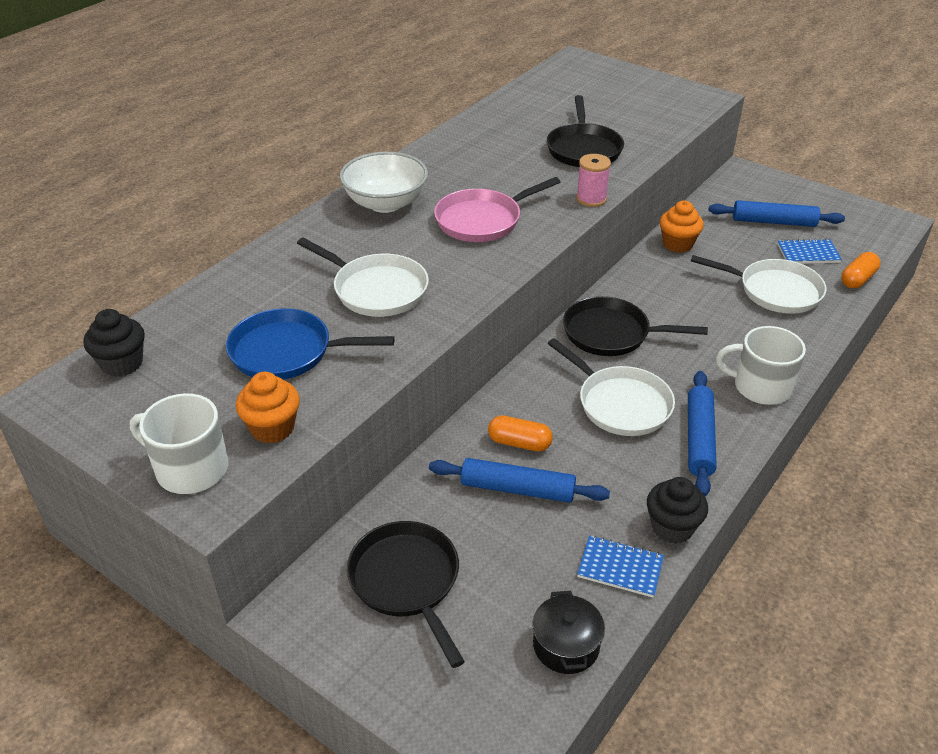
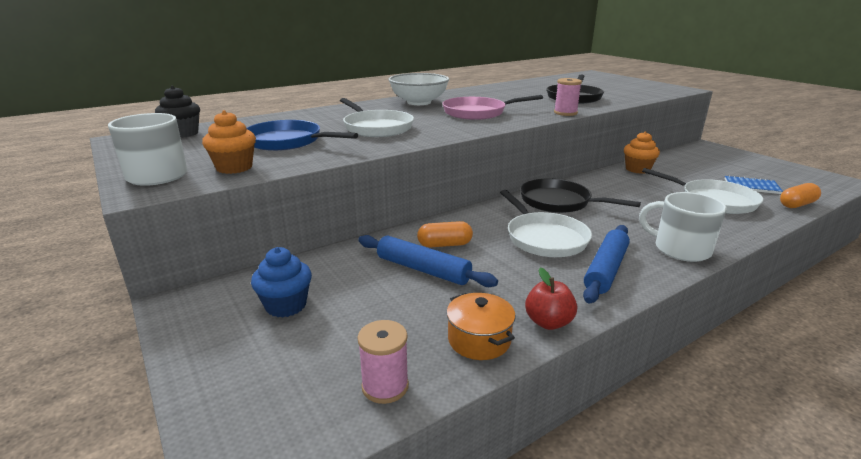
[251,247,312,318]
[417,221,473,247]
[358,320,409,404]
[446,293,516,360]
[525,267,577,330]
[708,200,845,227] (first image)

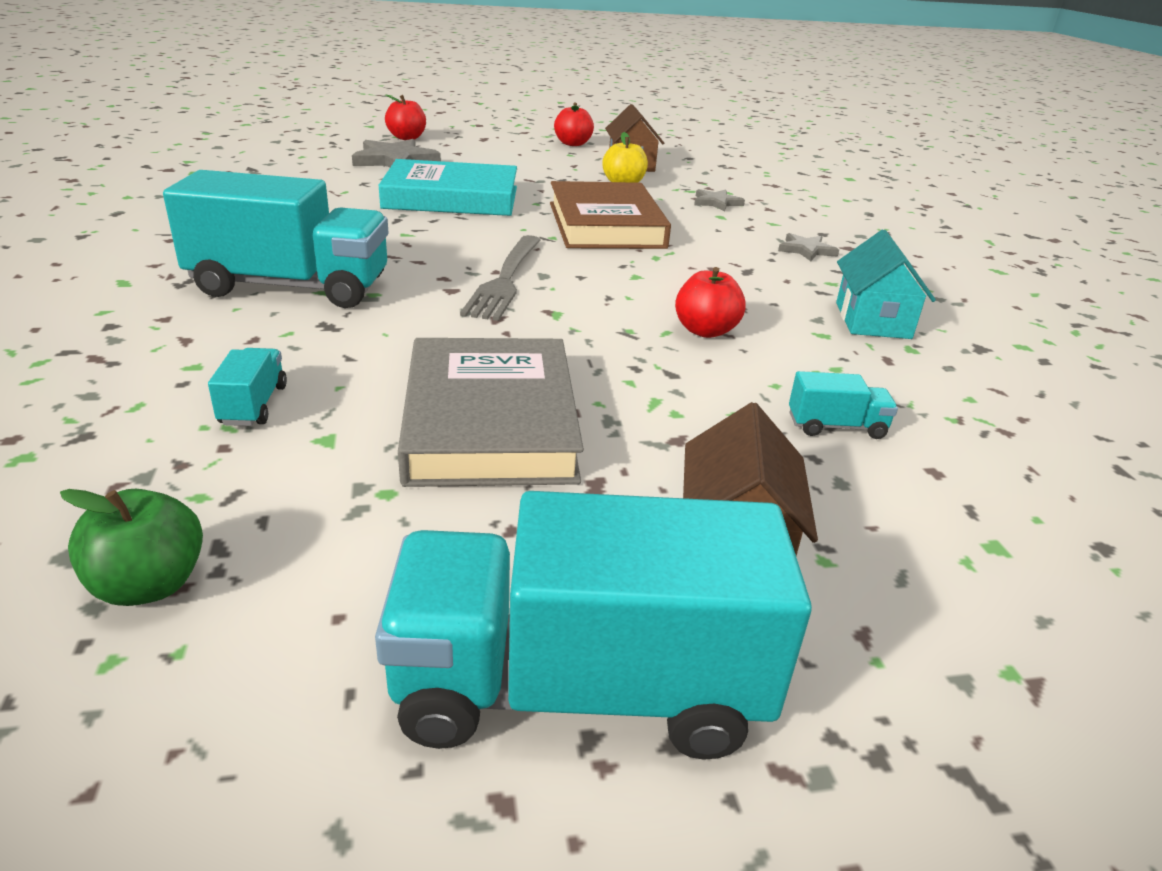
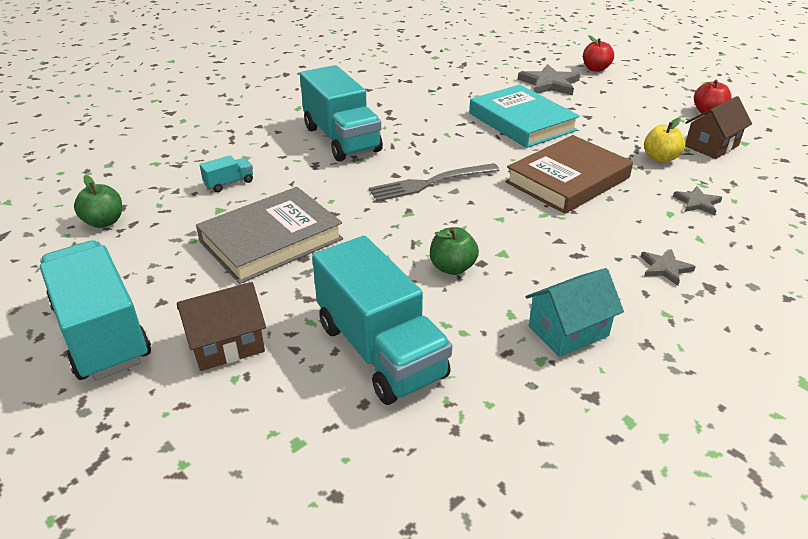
[430,227,479,275]
[312,236,452,405]

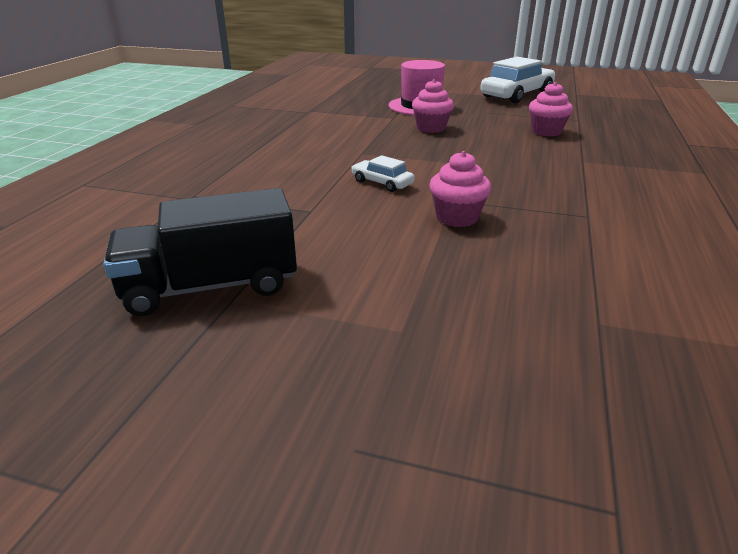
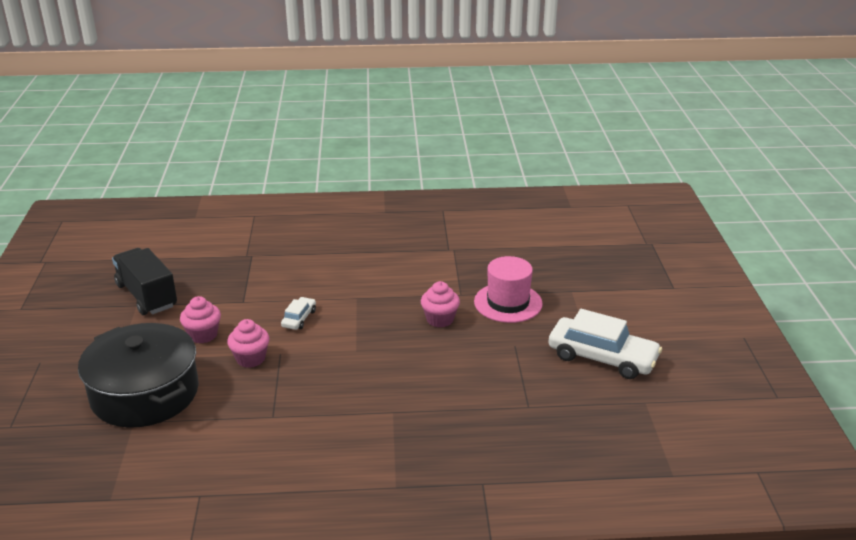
[180,296,221,343]
[78,323,199,428]

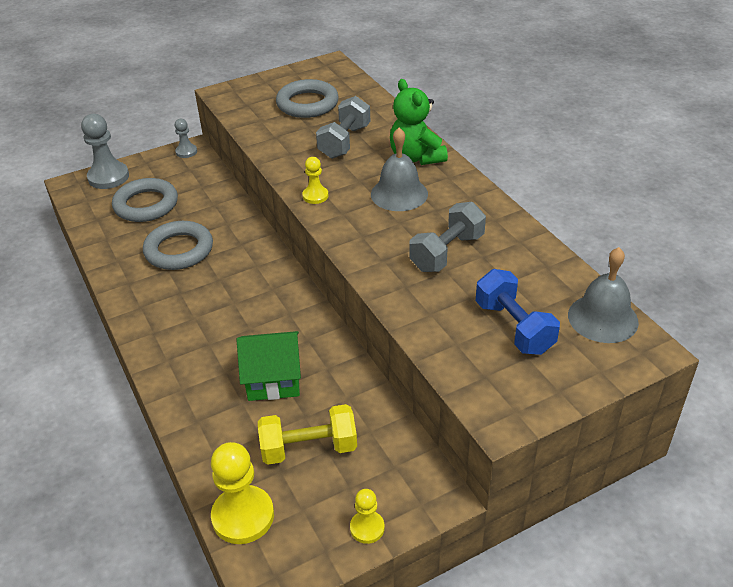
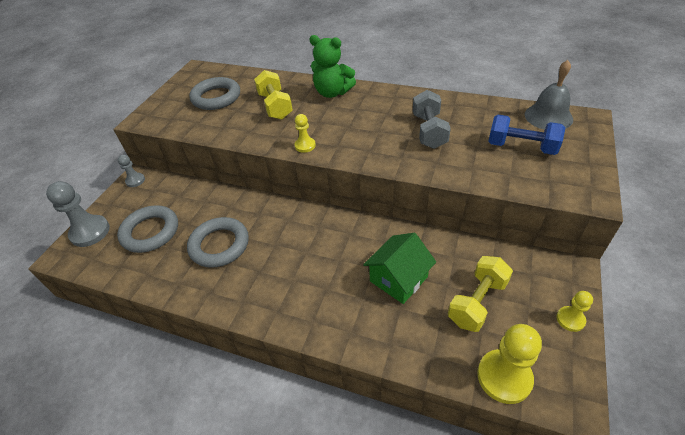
[254,70,293,120]
[371,127,428,211] (first image)

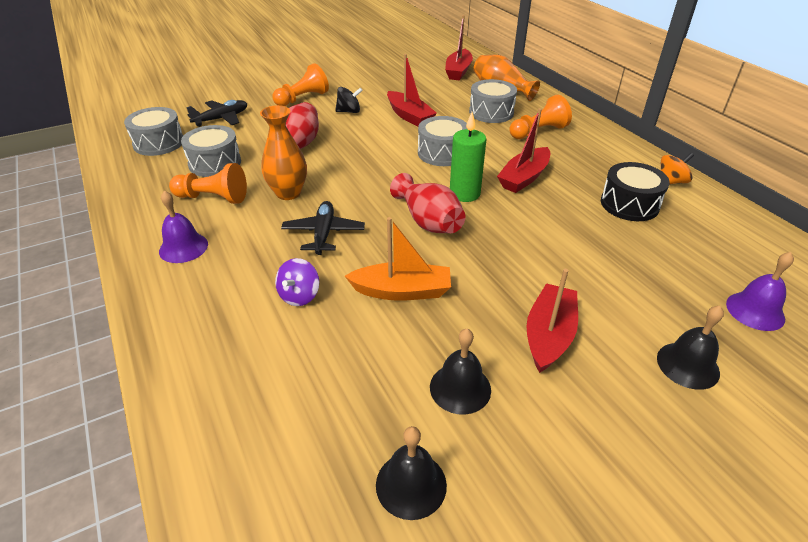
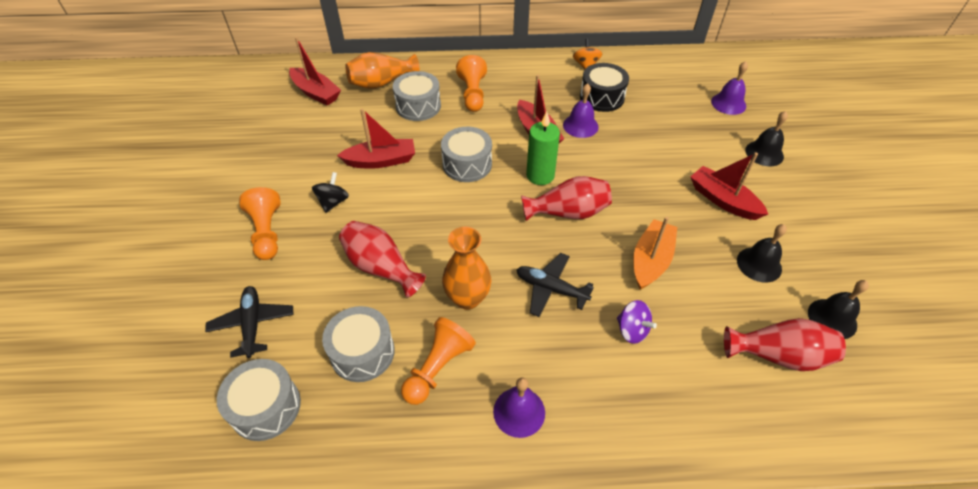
[563,83,599,138]
[724,318,846,371]

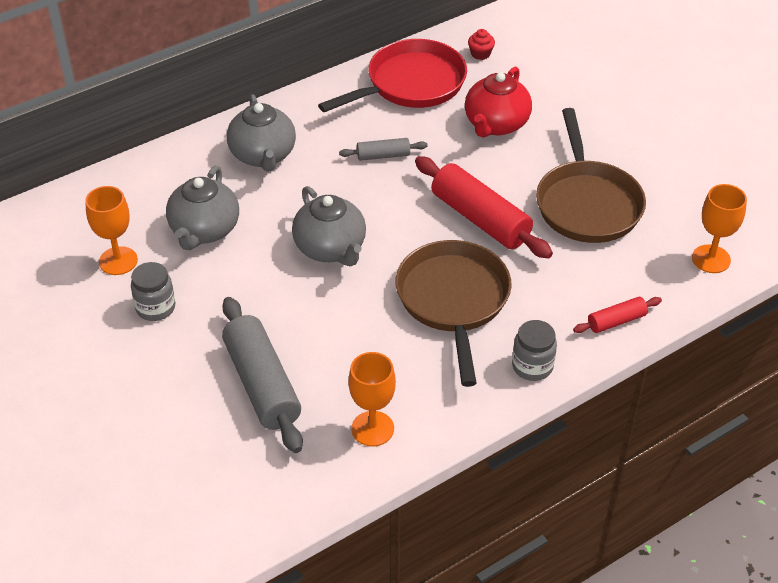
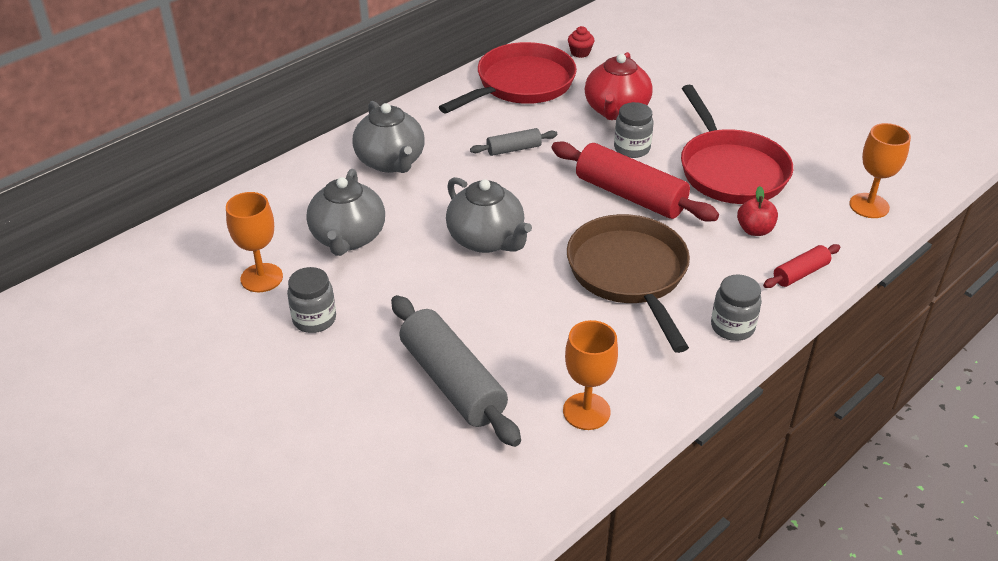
[681,85,793,204]
[614,102,654,158]
[737,186,778,236]

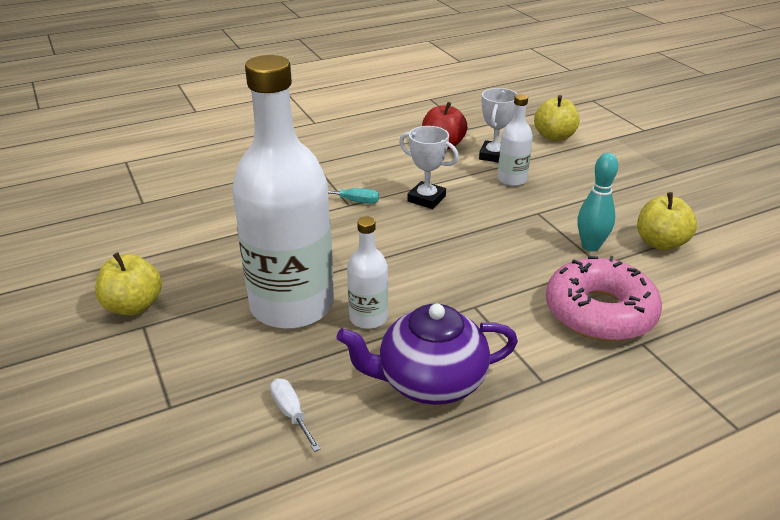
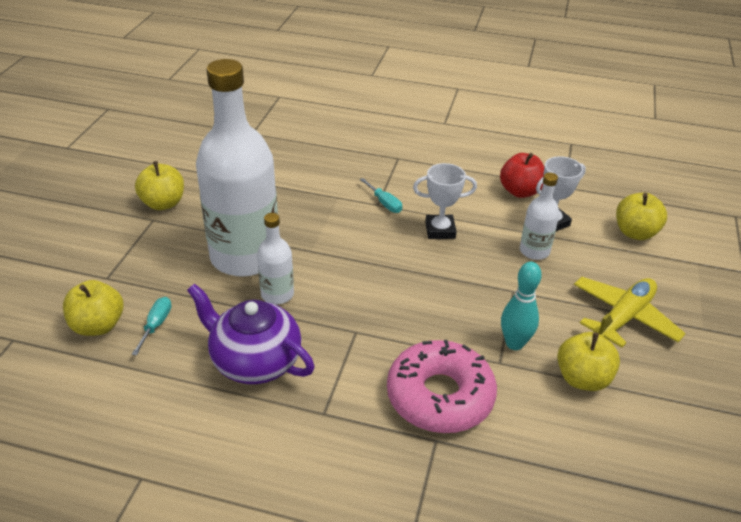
[132,297,172,356]
[413,163,477,239]
[63,280,123,336]
[574,277,686,348]

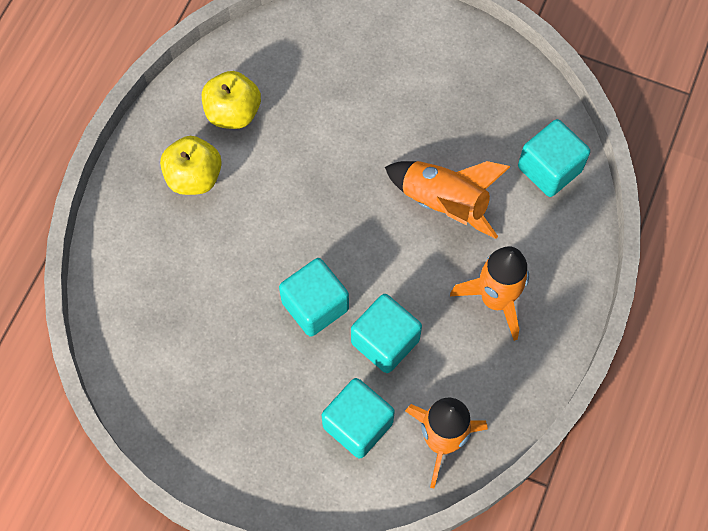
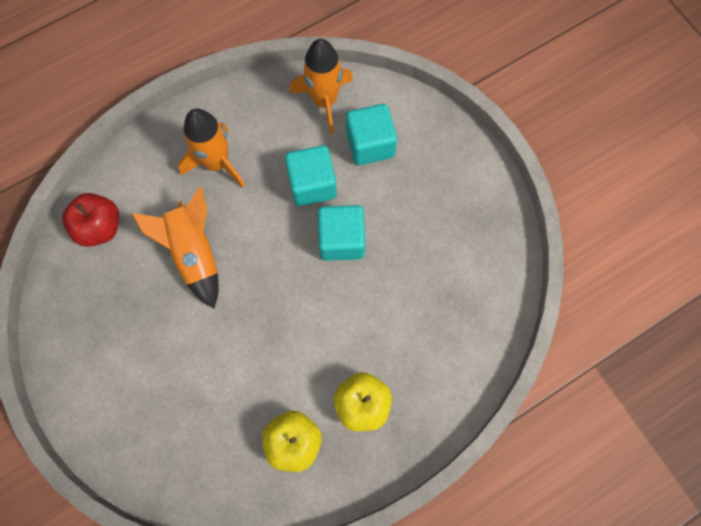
[62,193,119,247]

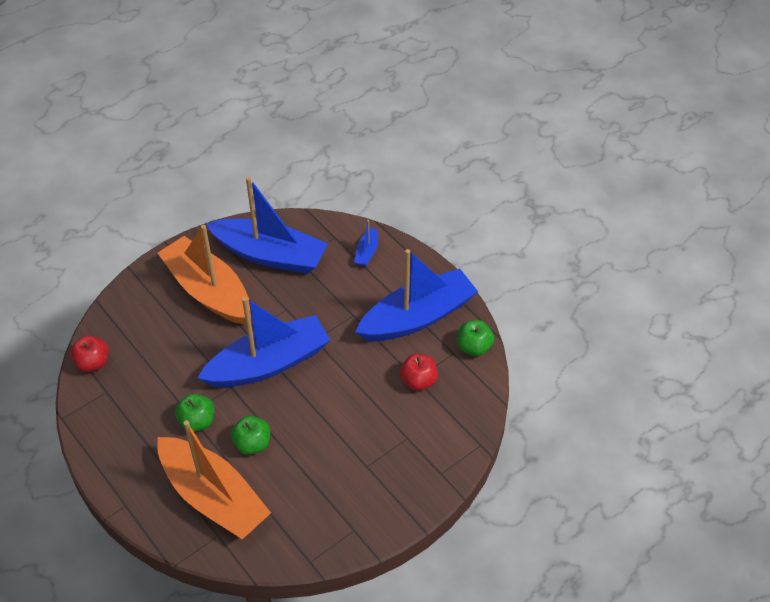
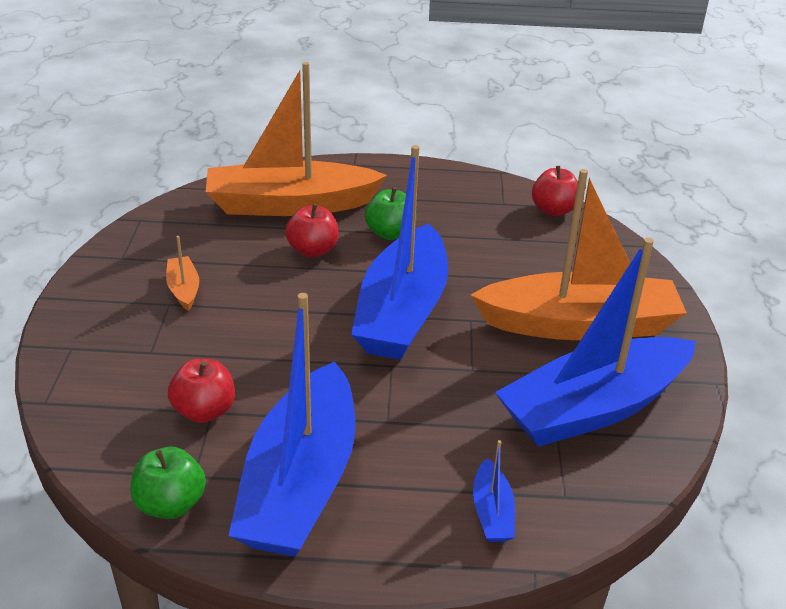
[285,204,339,258]
[473,440,515,542]
[166,236,199,311]

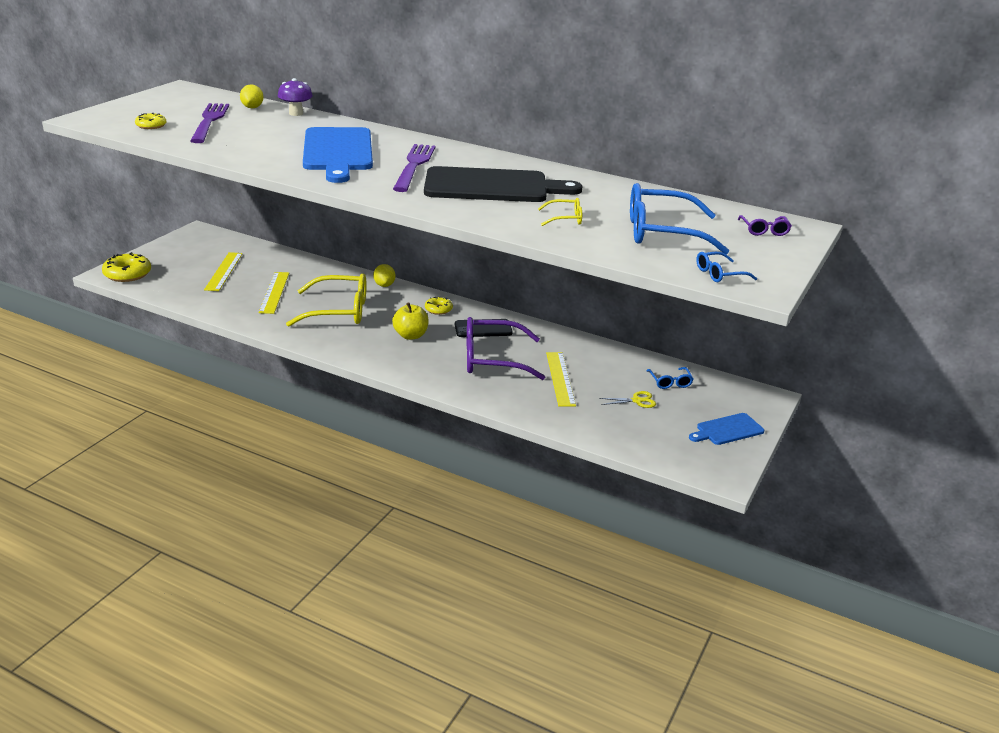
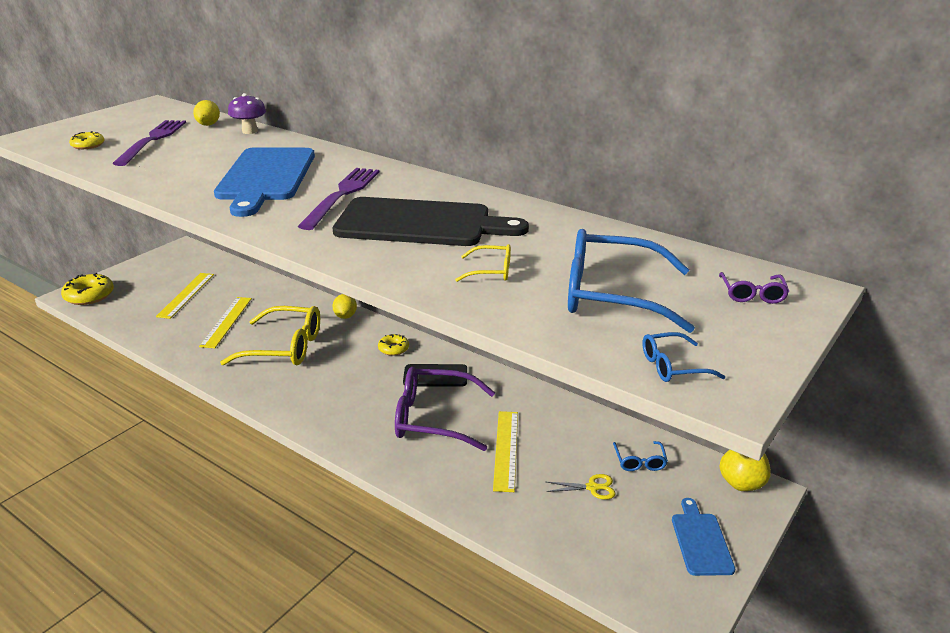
[720,450,771,491]
[672,498,735,576]

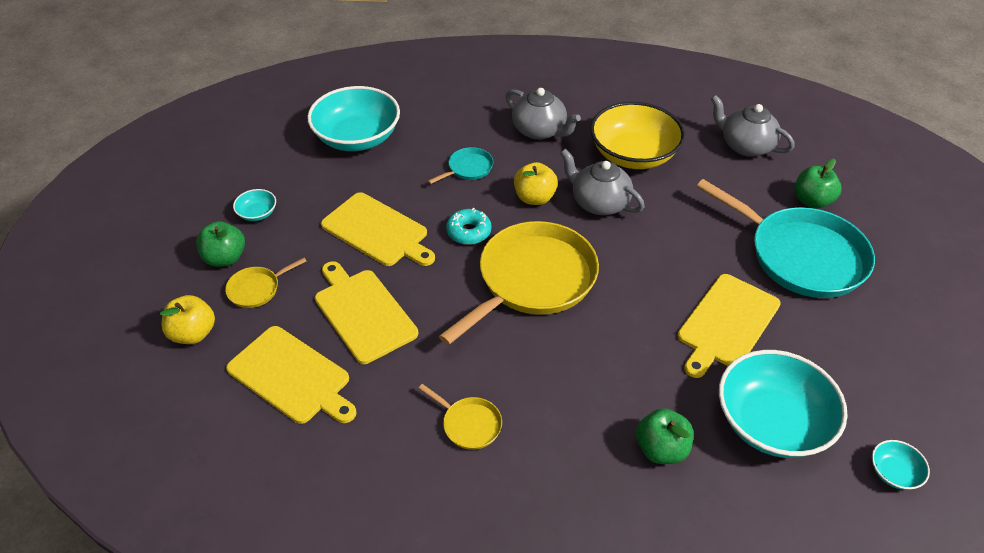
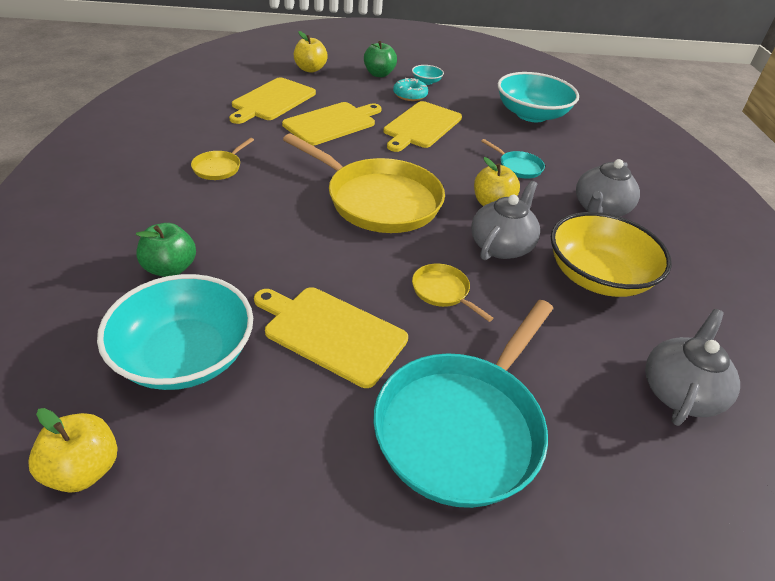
[412,264,493,322]
[393,78,428,101]
[795,159,841,209] (first image)
[28,408,117,493]

